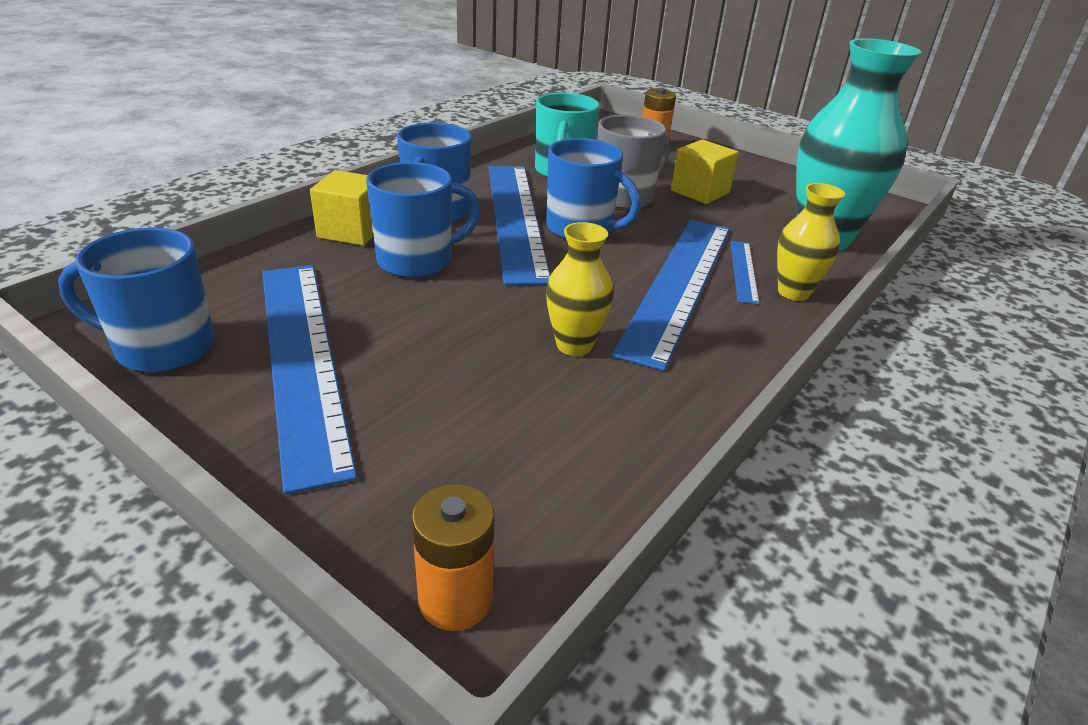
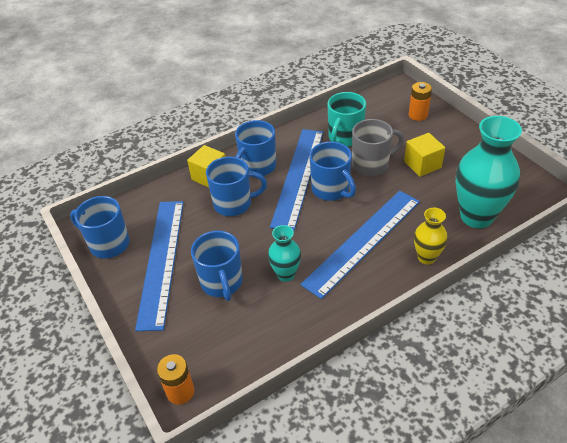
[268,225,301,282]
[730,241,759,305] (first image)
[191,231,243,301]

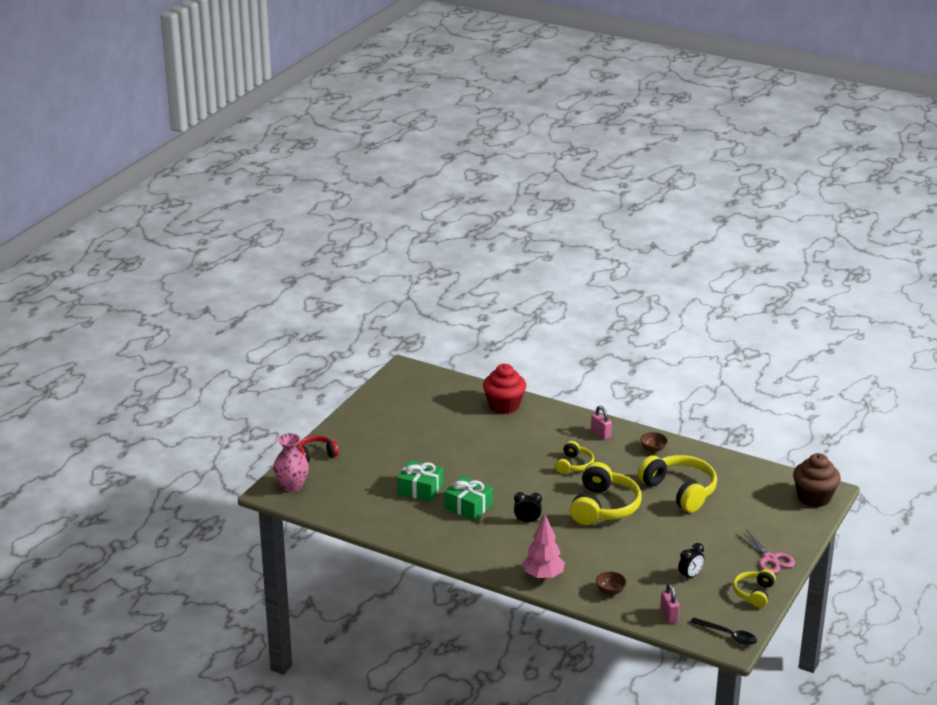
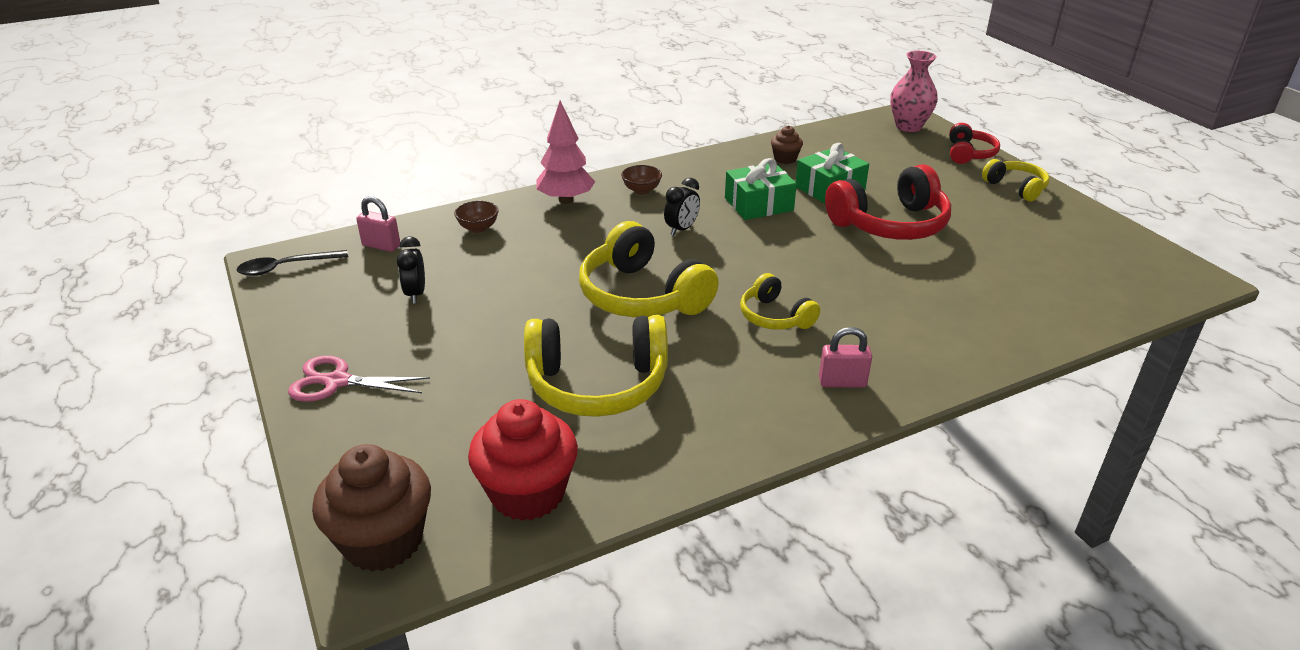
[468,399,578,521]
[621,165,662,194]
[982,159,1049,202]
[771,125,803,164]
[825,164,951,240]

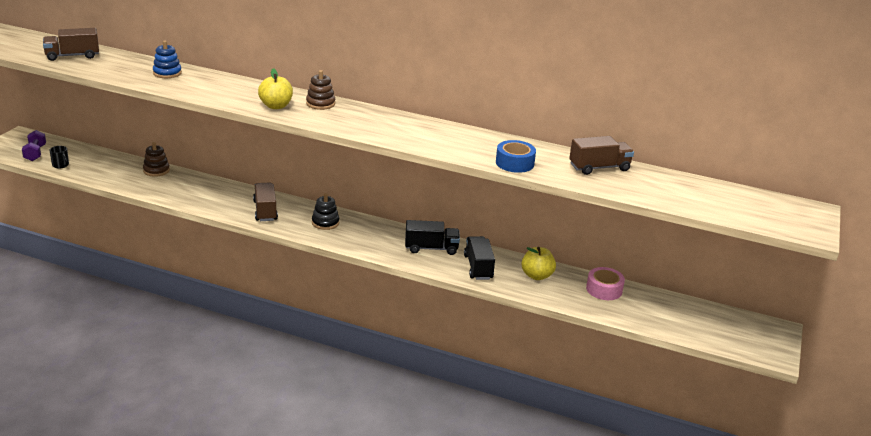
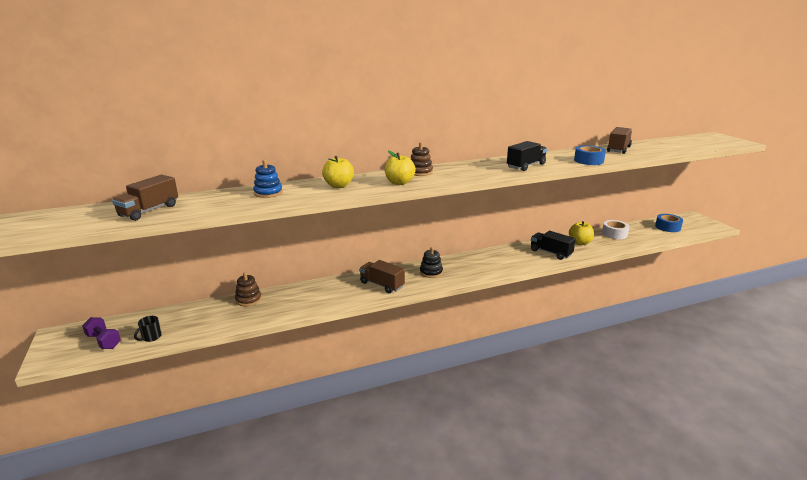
[134,316,162,342]
[507,141,547,171]
[602,220,630,239]
[322,156,354,188]
[655,214,683,232]

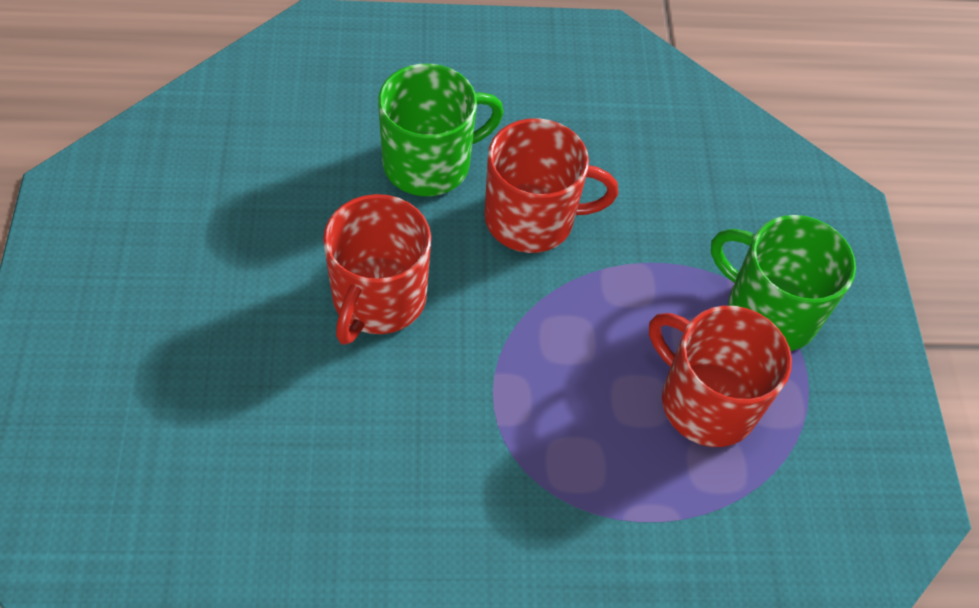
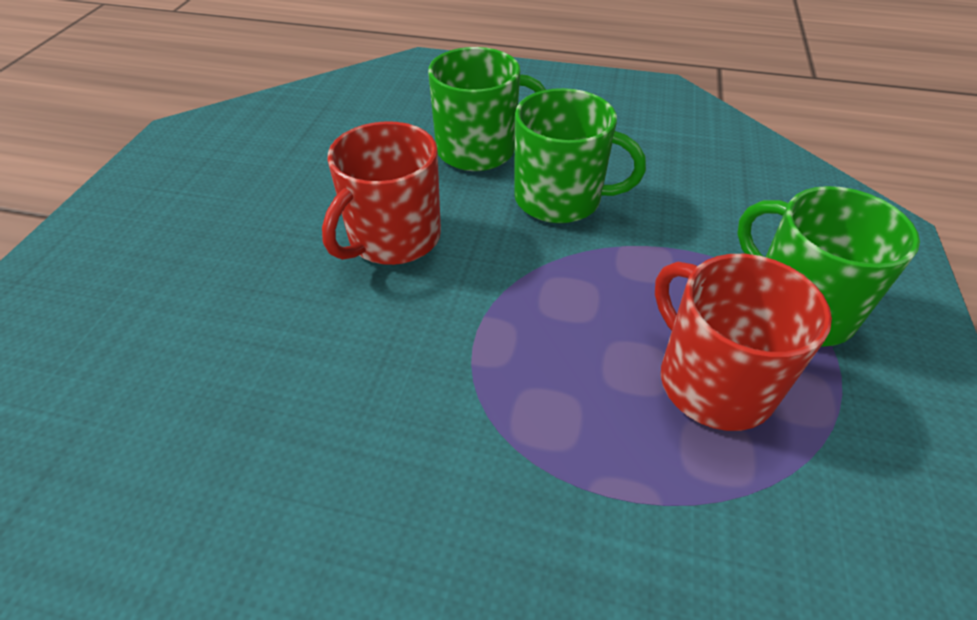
[514,88,646,223]

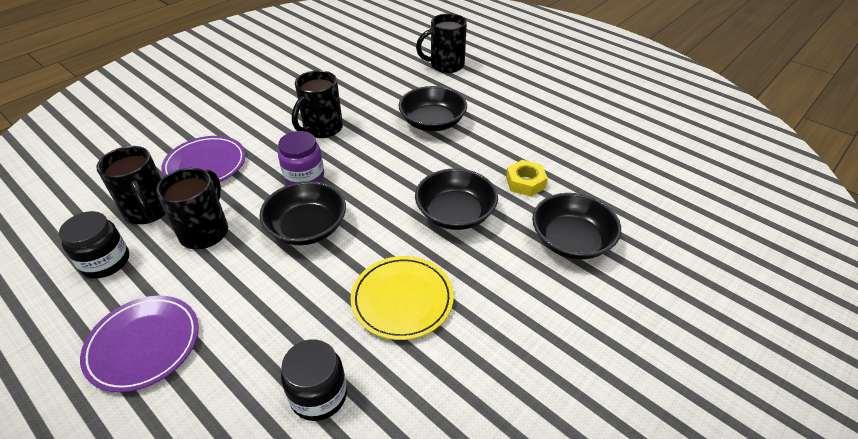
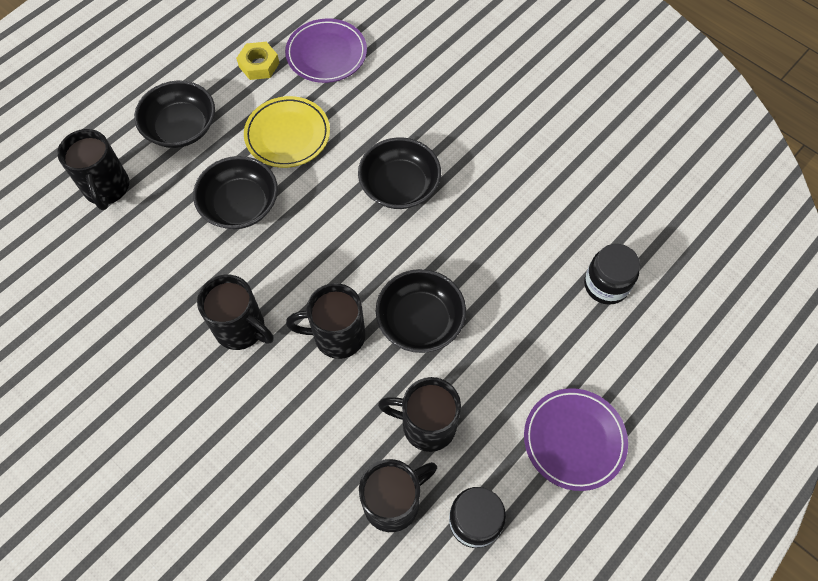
[285,18,367,83]
[286,283,366,359]
[244,96,330,168]
[236,42,279,80]
[134,80,215,148]

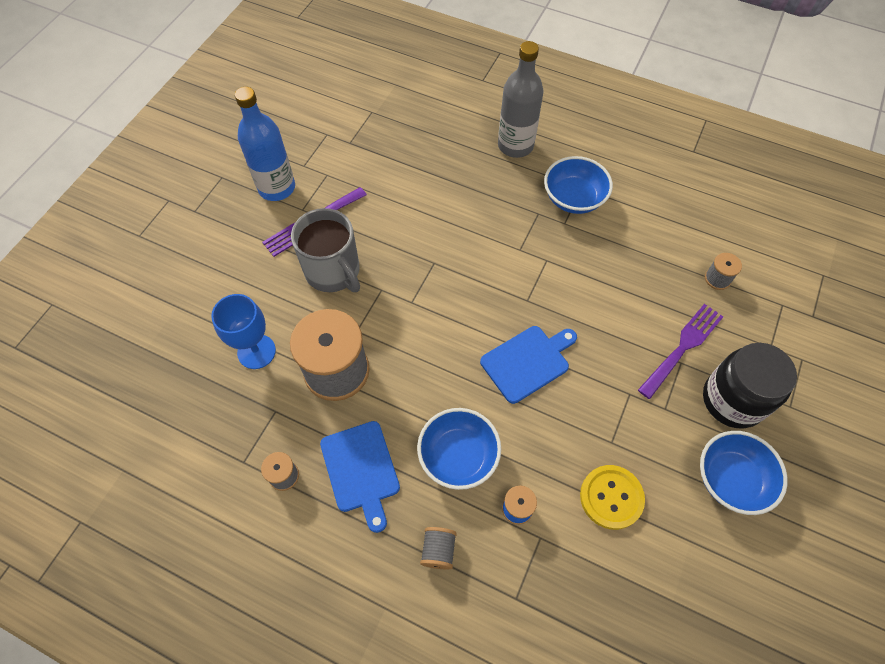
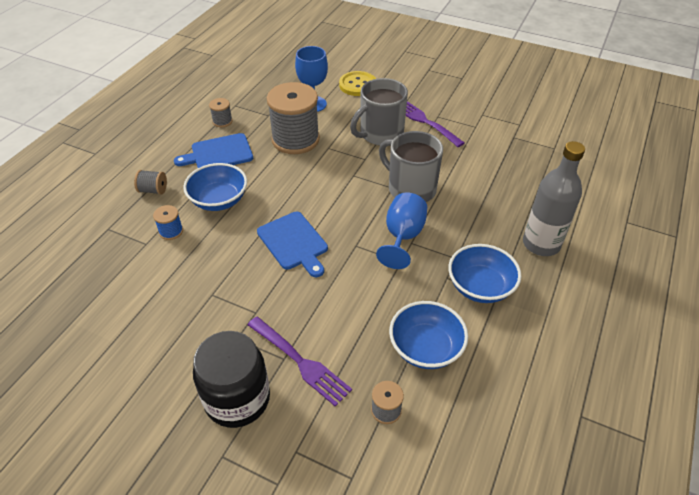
[235,87,295,201] (first image)
[339,71,376,96]
[389,301,468,369]
[376,192,427,269]
[379,131,443,202]

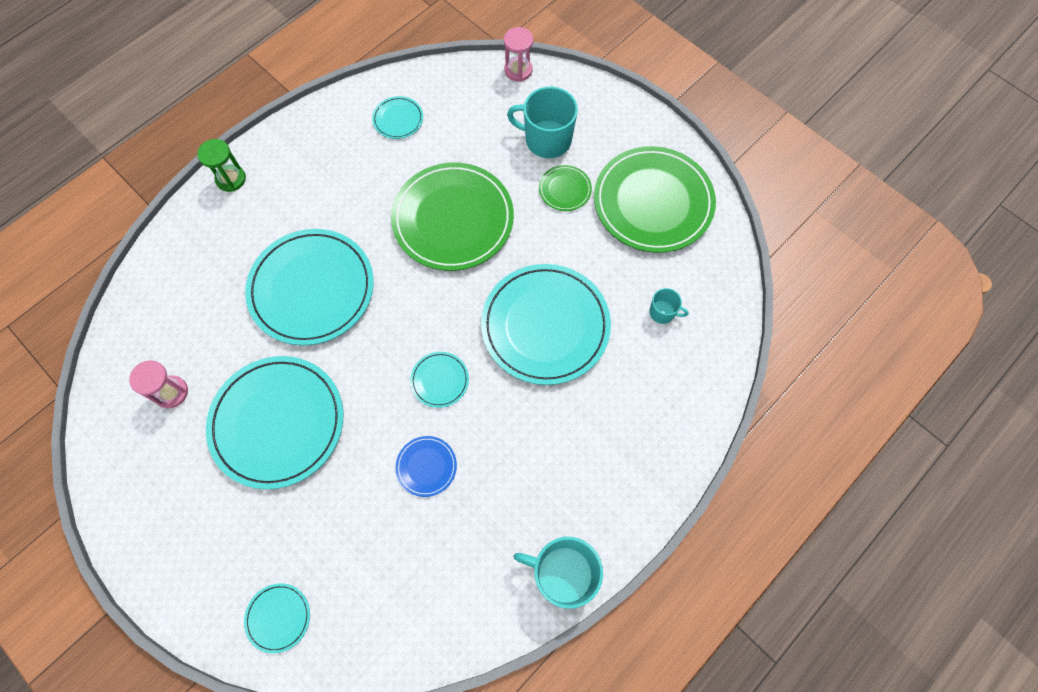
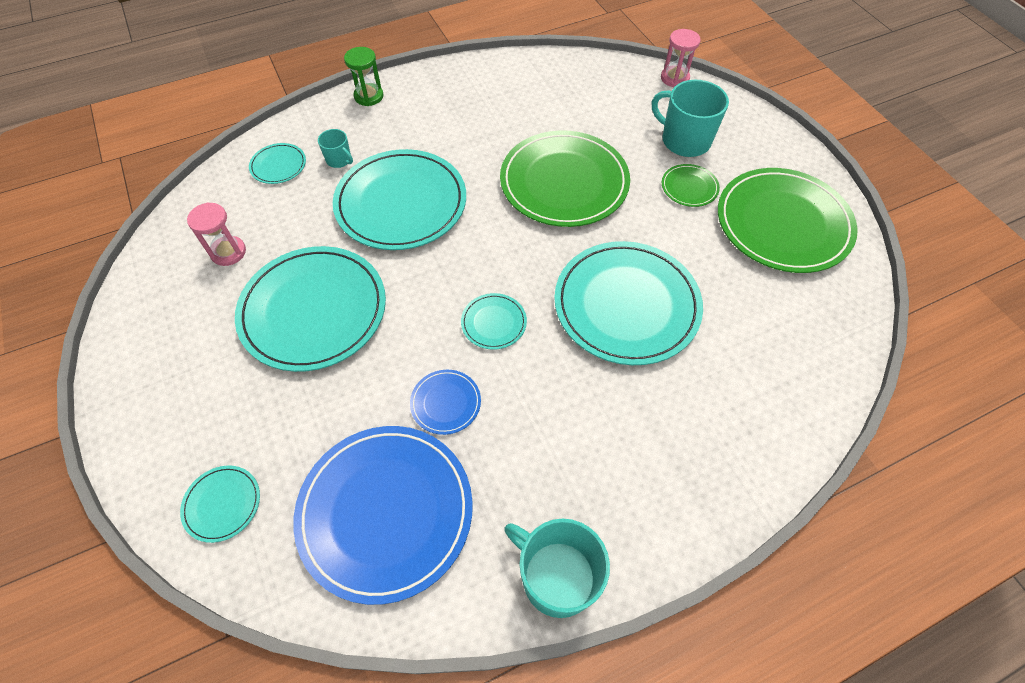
[249,143,306,184]
[318,129,353,168]
[293,426,473,605]

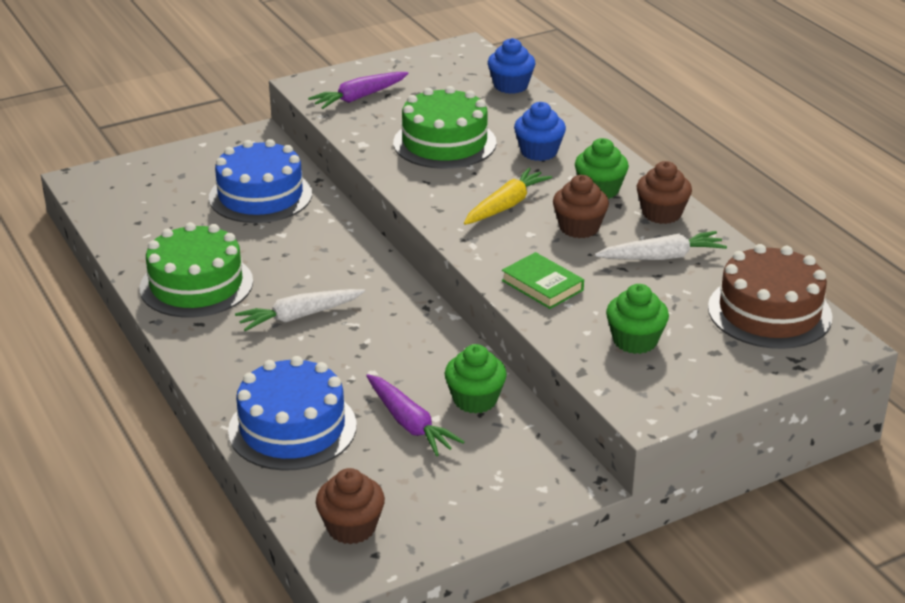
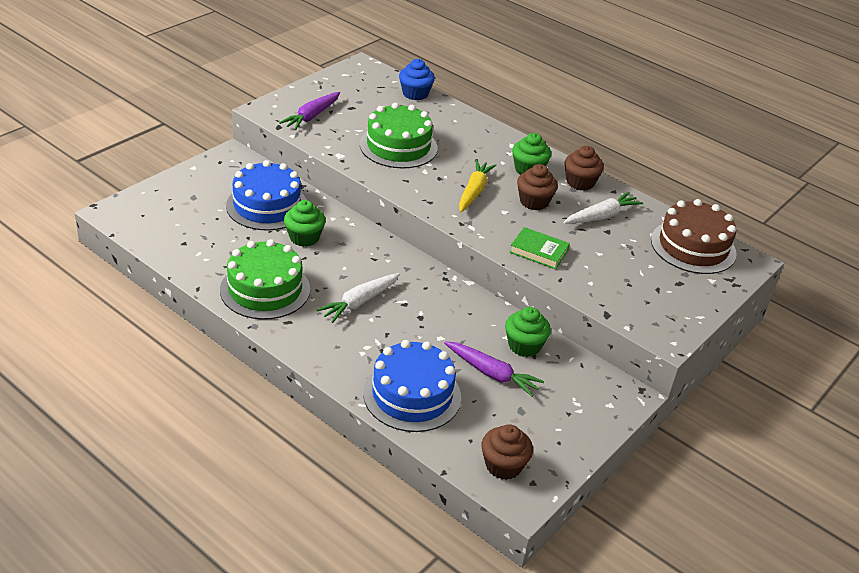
[514,102,566,161] (first image)
[284,200,326,247]

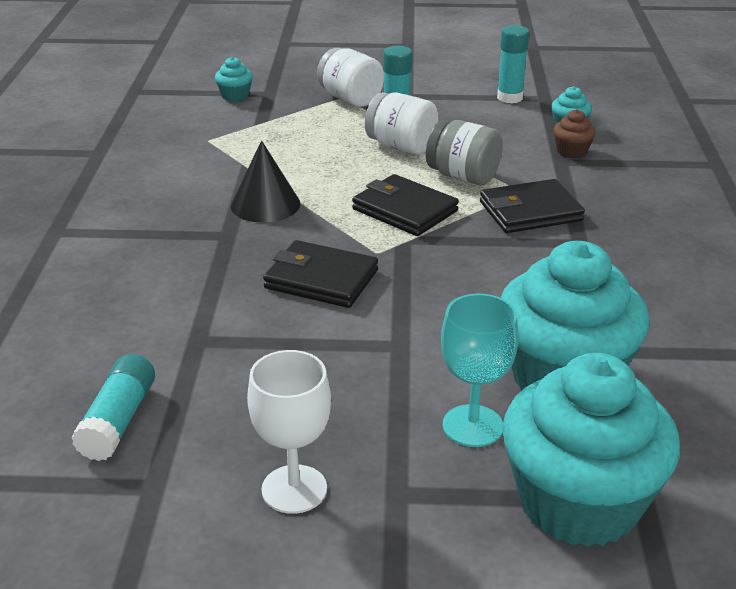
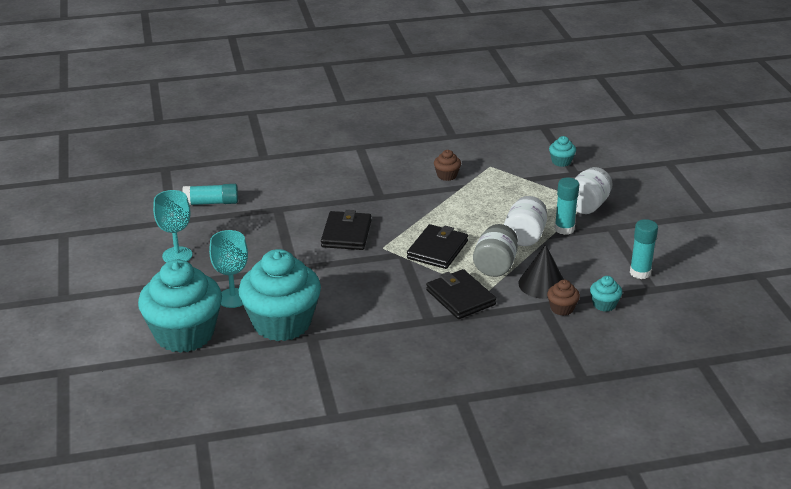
[518,244,564,299]
[153,190,192,263]
[434,150,461,181]

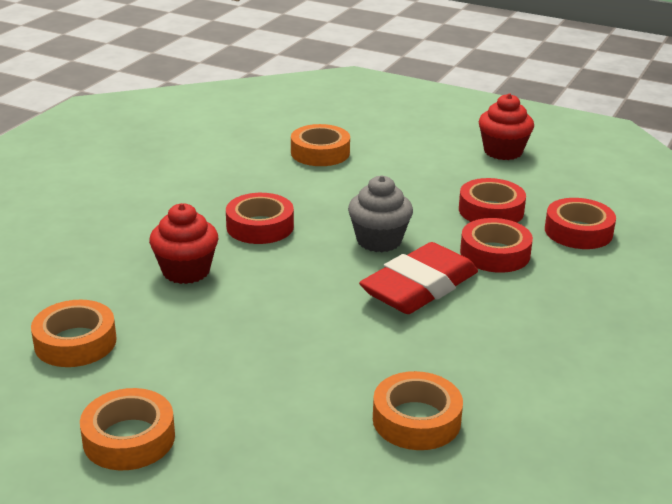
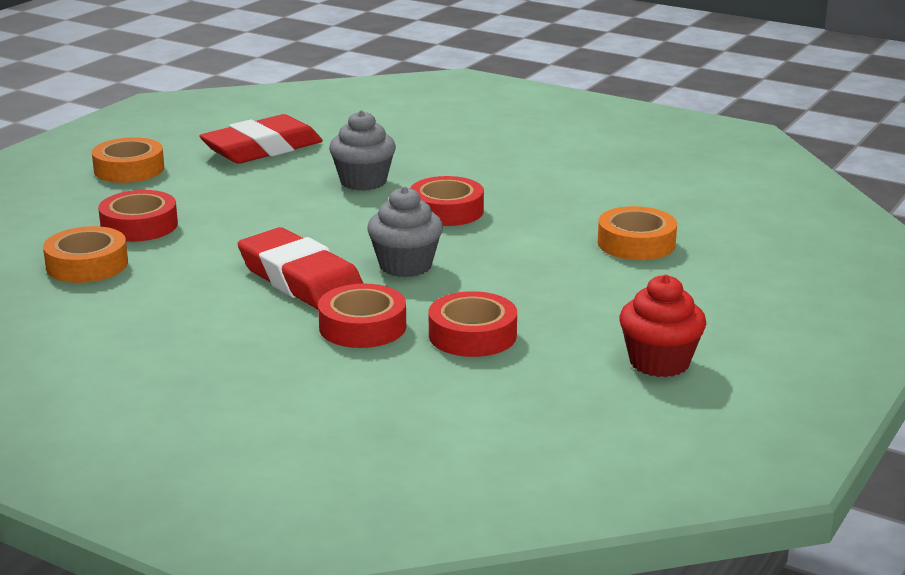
[199,114,323,164]
[329,110,396,191]
[98,190,178,242]

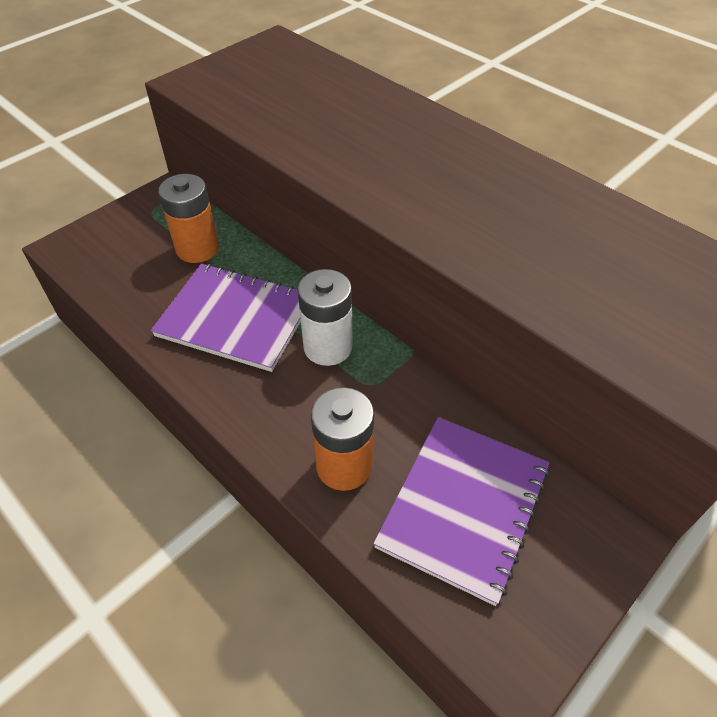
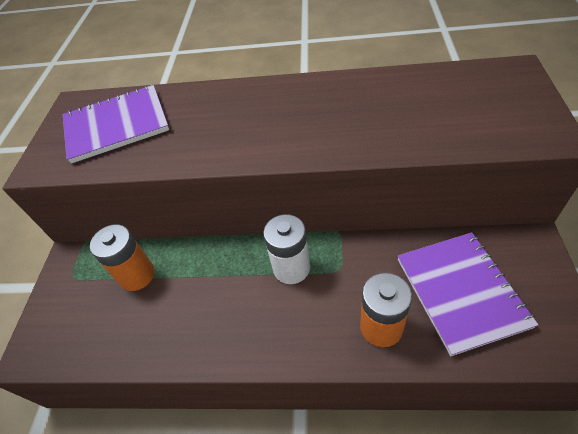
[63,85,169,164]

